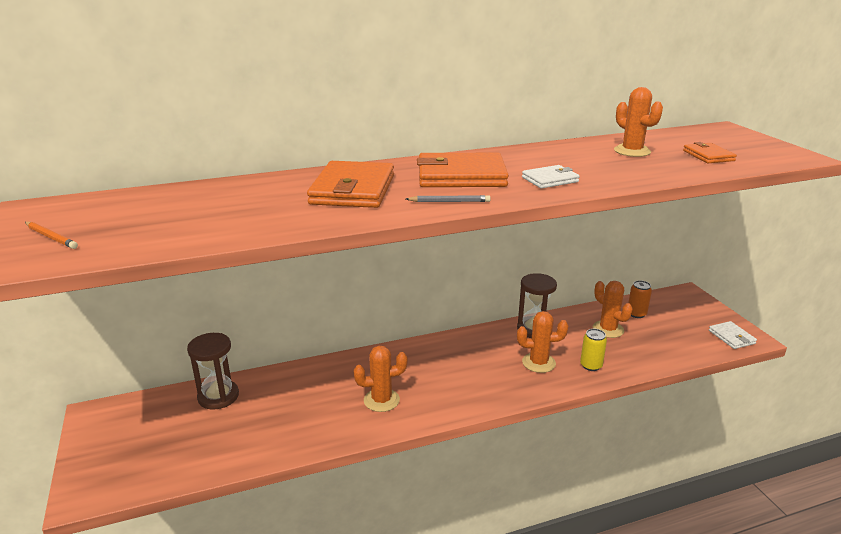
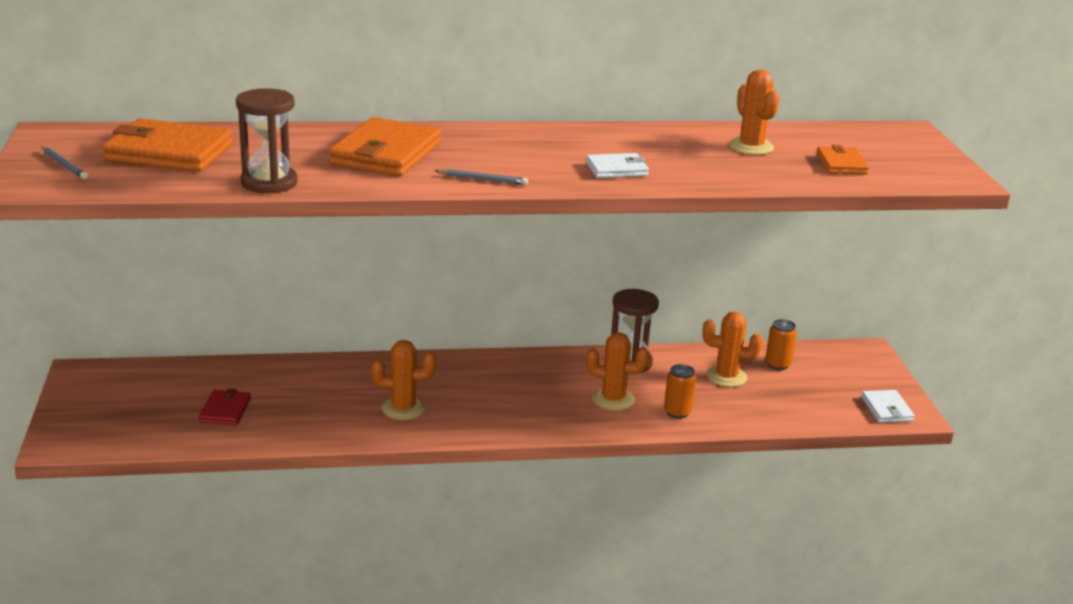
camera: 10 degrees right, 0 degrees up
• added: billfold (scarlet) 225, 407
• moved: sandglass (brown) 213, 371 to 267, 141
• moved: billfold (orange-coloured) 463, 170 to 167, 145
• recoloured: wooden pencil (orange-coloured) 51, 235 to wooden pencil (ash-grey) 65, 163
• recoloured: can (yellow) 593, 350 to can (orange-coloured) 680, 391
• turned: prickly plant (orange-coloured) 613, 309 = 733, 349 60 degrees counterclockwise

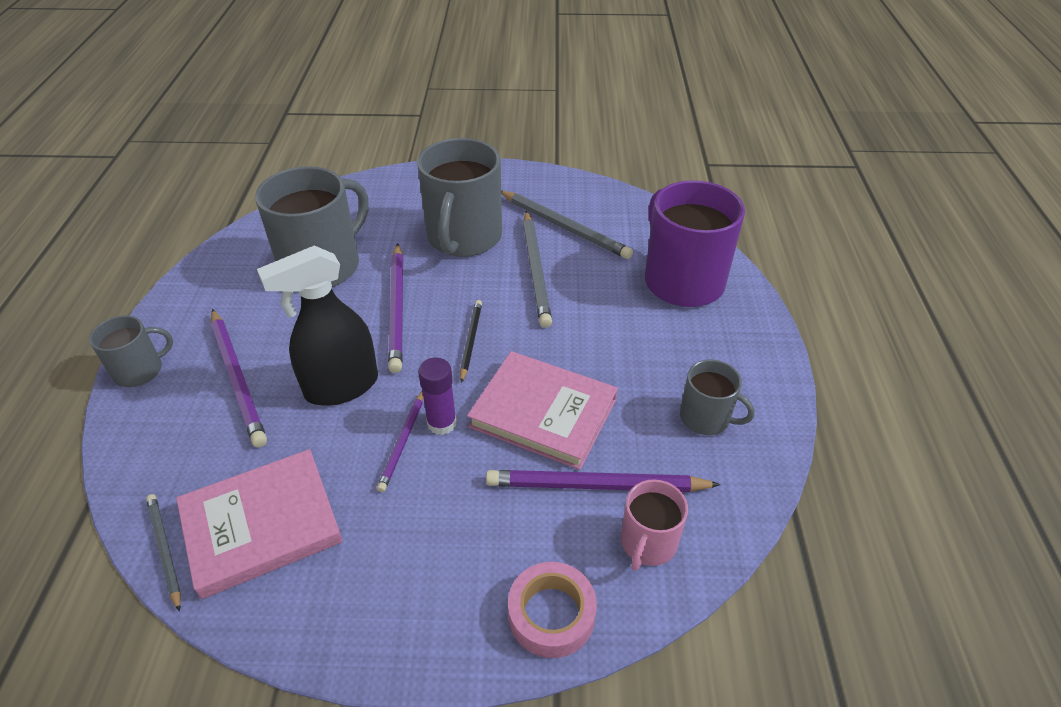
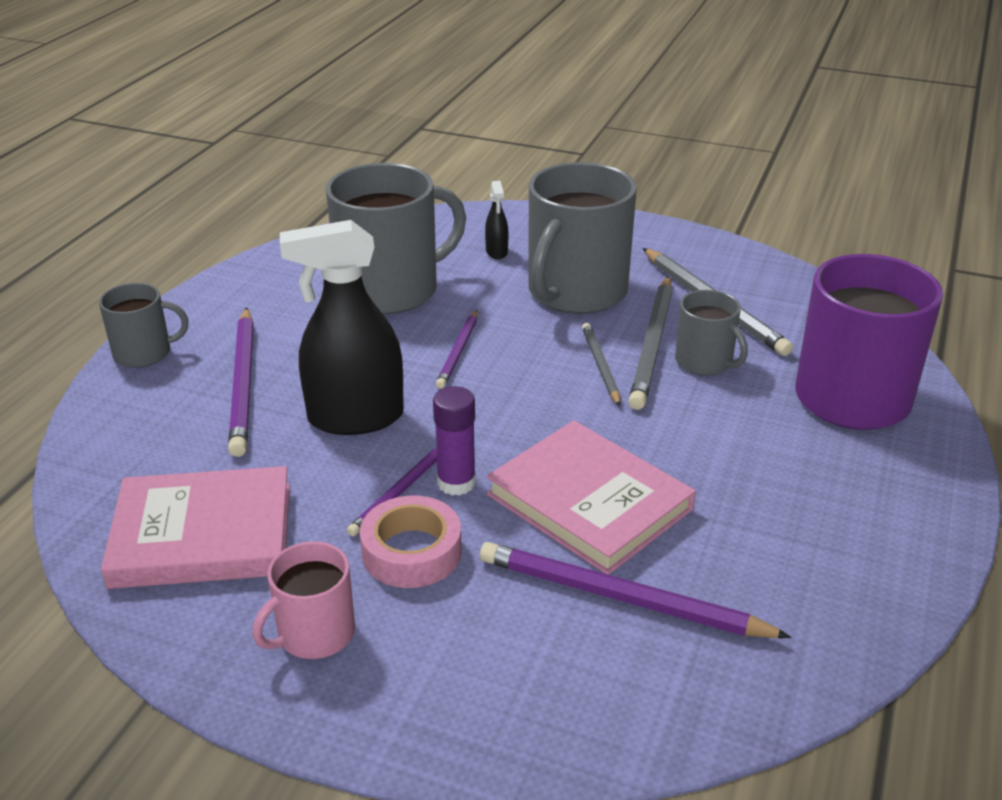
camera: 20 degrees right, 10 degrees down
• removed: wooden pencil (jet-black) 471, 341
• added: spray bottle (jet-black) 496, 220
• moved: wooden pencil (ash-grey) 163, 553 to 601, 364
• moved: tape (pink) 552, 610 to 411, 541
• moved: coffee mug (pink) 654, 525 to 303, 600
• moved: coffee mug (ash-grey) 717, 397 to 711, 333
• resized: wooden pencil (violet) 395, 308 = 457, 349 x0.58

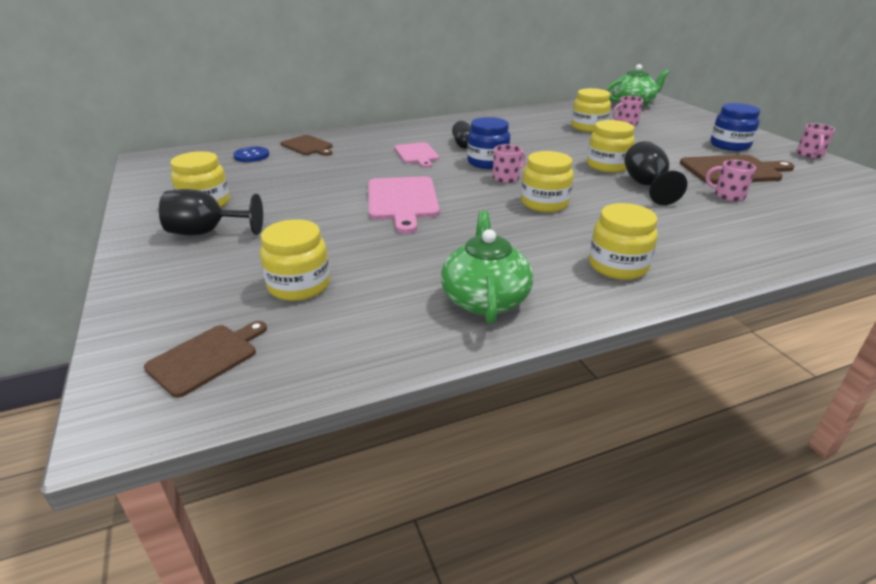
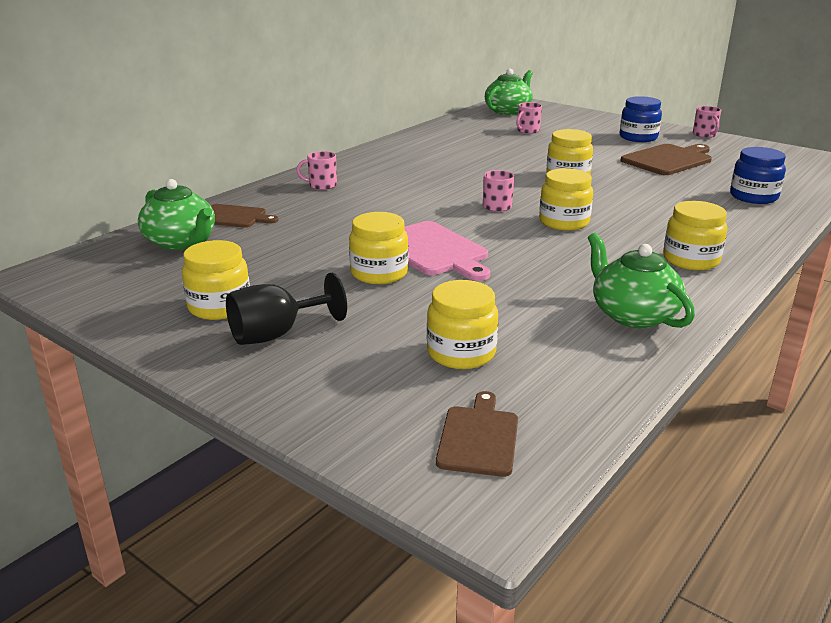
camera: 30 degrees left, 5 degrees down
• removed: bread board (pink) 417, 155
• removed: capsule (jet-black) 461, 135
• removed: wine glass (jet-black) 655, 173
• moved: jam jar (blue) 488, 143 to 758, 175
• moved: jam jar (yellow) 591, 110 to 379, 248
• moved: coffee mug (pink) 731, 180 to 316, 170
• replaced: sewing button (blue) 251, 154 to china teapot (green) 176, 214

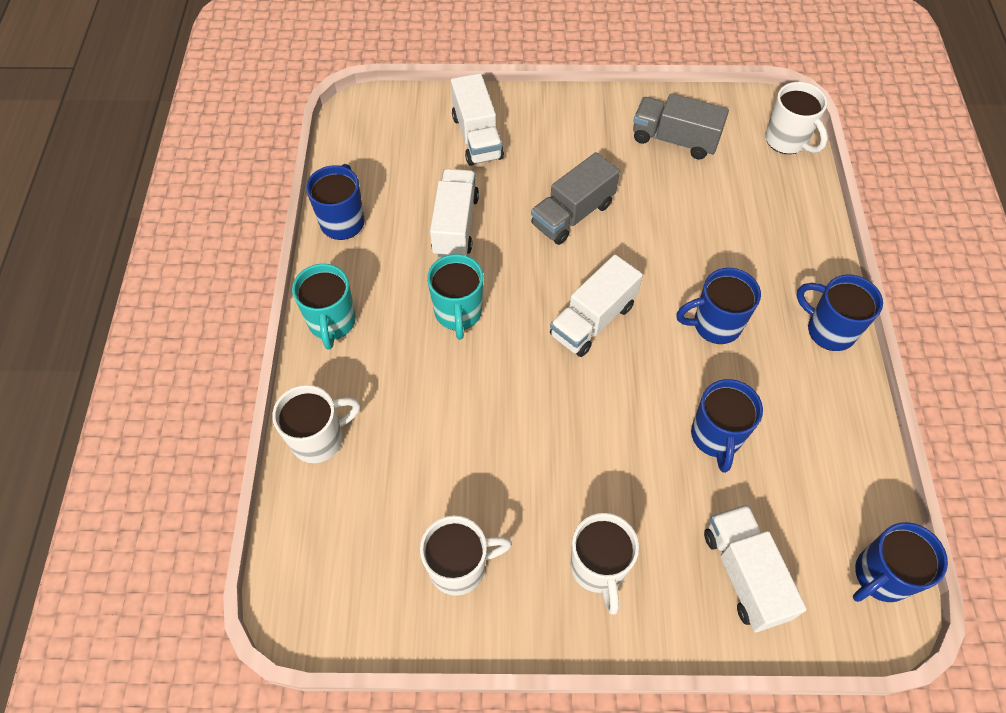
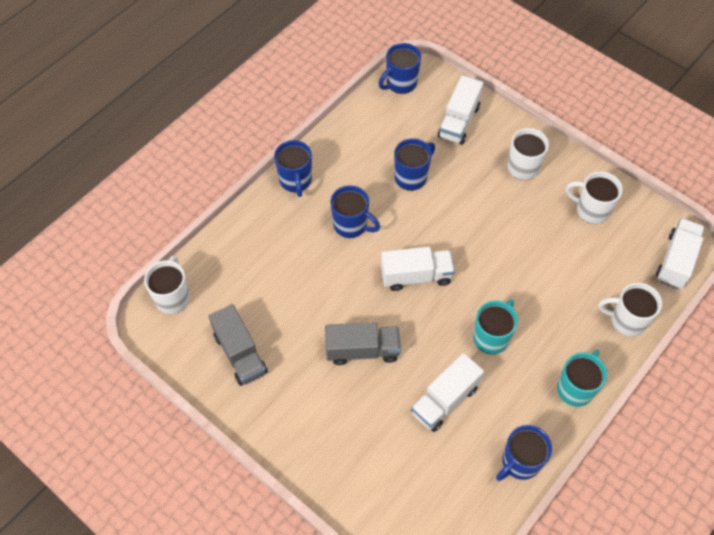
camera: 140 degrees left, 0 degrees up
• moved: truck (snow-white) 477, 119 to 680, 253
• turned: coffee mug (blue) 900, 562 = 400, 68 135 degrees clockwise

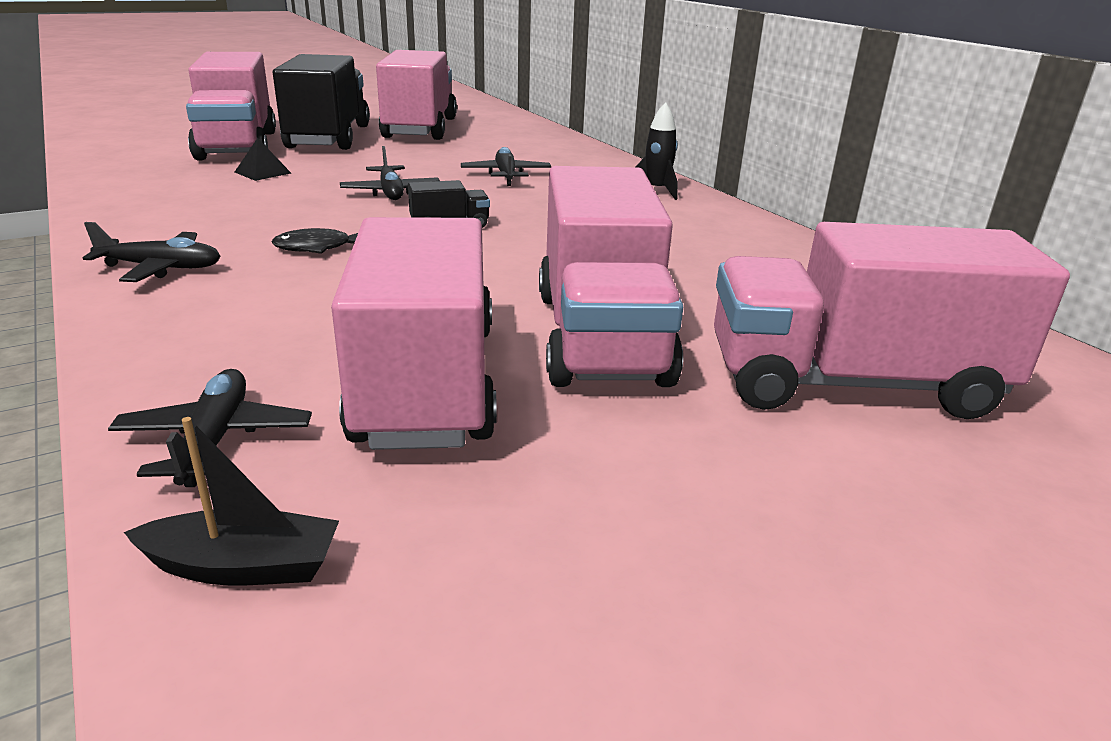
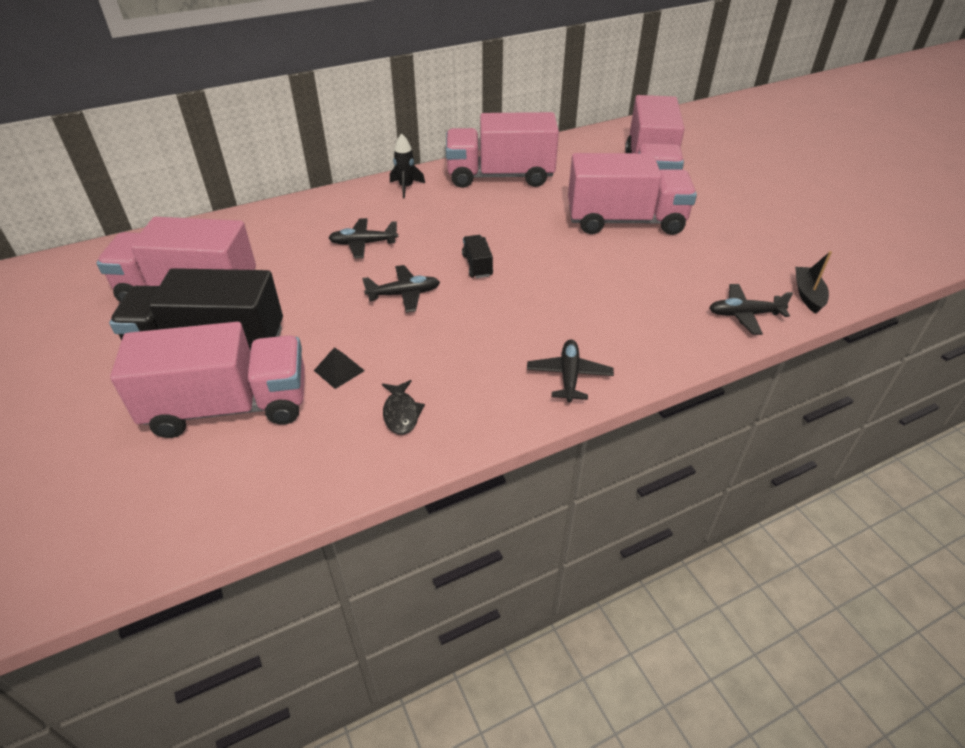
camera: 85 degrees left, 15 degrees up
• moved: fish figure (jet-black) 315, 241 to 403, 407
• moved: truck (pink) 414, 333 to 502, 150

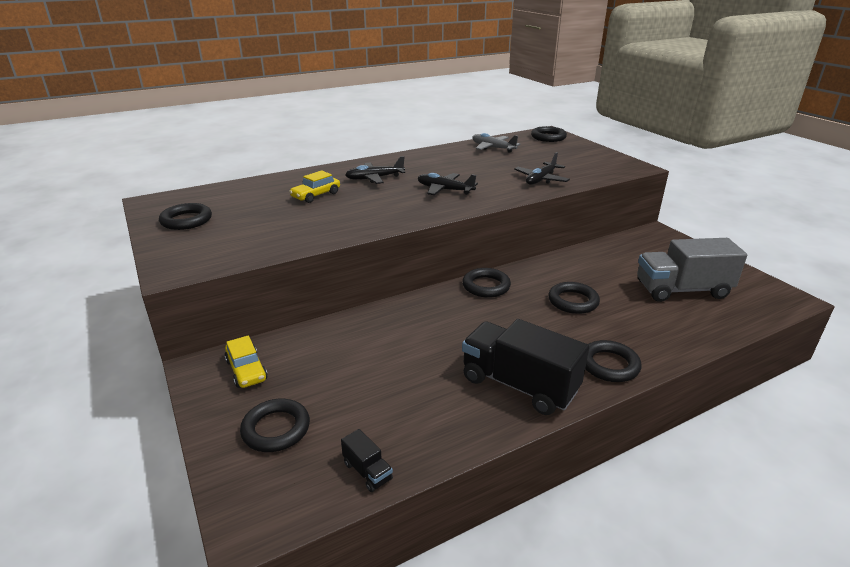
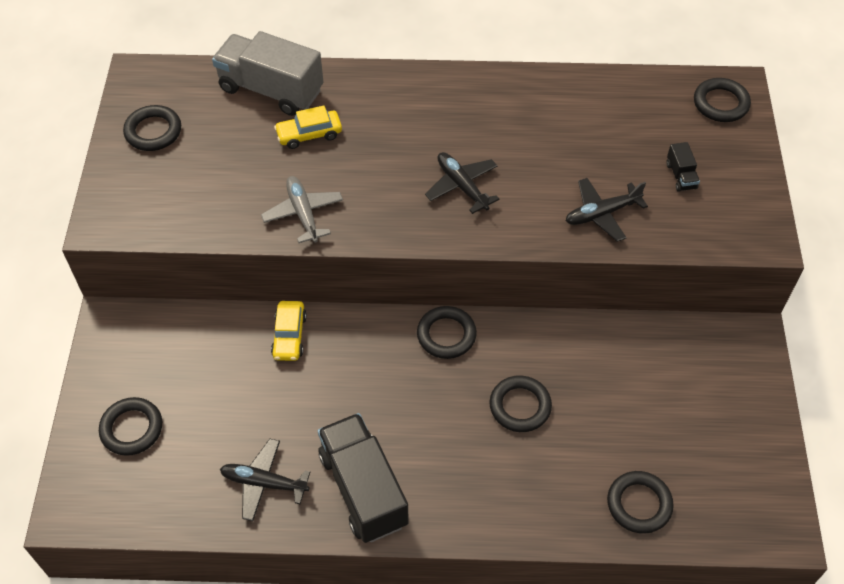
camera: 30 degrees right, 25 degrees up
• moved: automobile (yellow) 246, 362 to 289, 331
• moved: truck (jet-black) 367, 460 to 683, 167
• moved: aeroplane (jet-black) 375, 170 to 265, 480
• moved: aeroplane (ash-grey) 496, 143 to 302, 209
• moved: torus (jet-black) 613, 361 to 640, 502
• moved: truck (ash-grey) 692, 270 to 267, 73

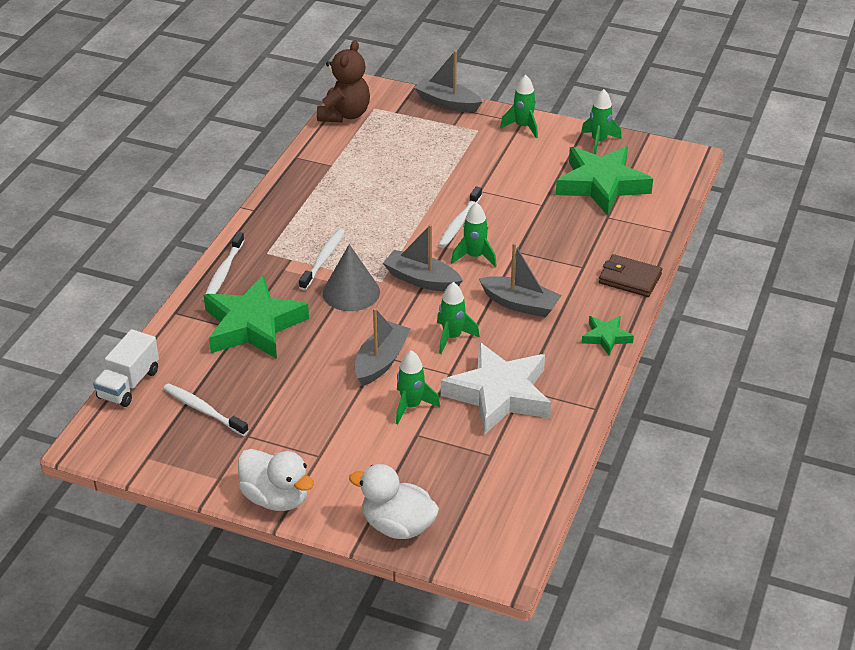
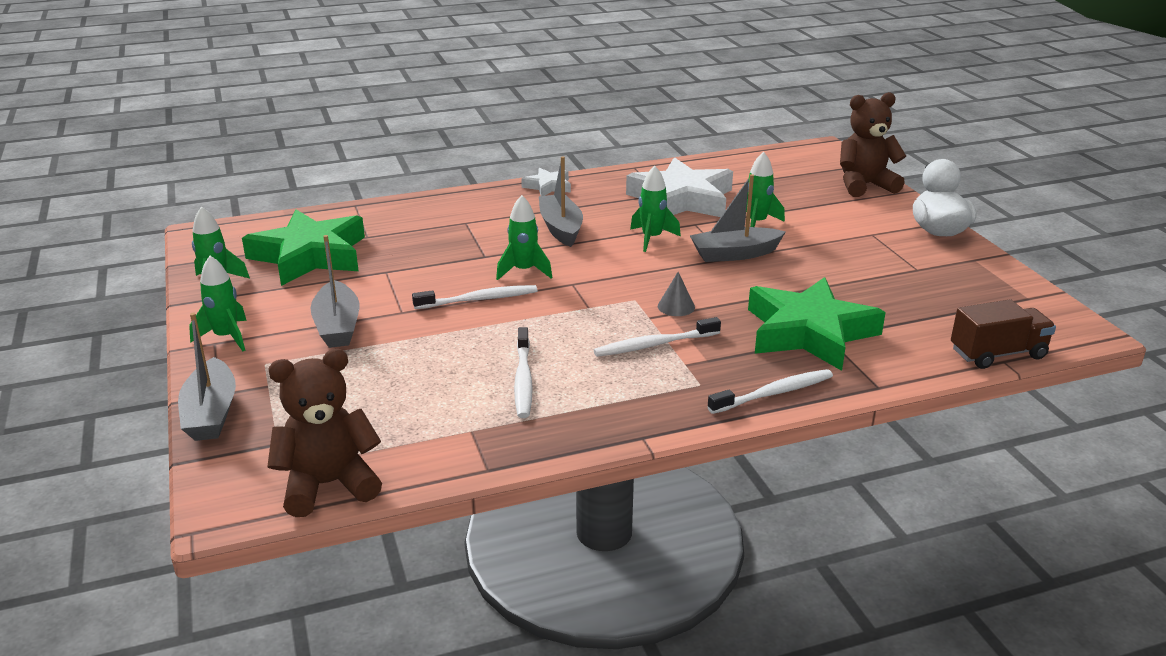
camera: 130 degrees left, 10 degrees down
• removed: billfold (brown) 630, 275
• moved: dental brush (snow-white) 206, 409 to 523, 372
• moved: toy boat (ash-grey) 423, 258 to 335, 291
• replaced: toy duck (snow-white) 394, 501 to teddy bear (brown) 873, 144
• recoloured: truck (snow-white) 126, 368 to truck (brown) 1003, 334
• recoloured: five-pointed star (green) 608, 335 to five-pointed star (snow-white) 546, 182
• resized: cone (ash-grey) 351, 277 = 676, 294 x0.52

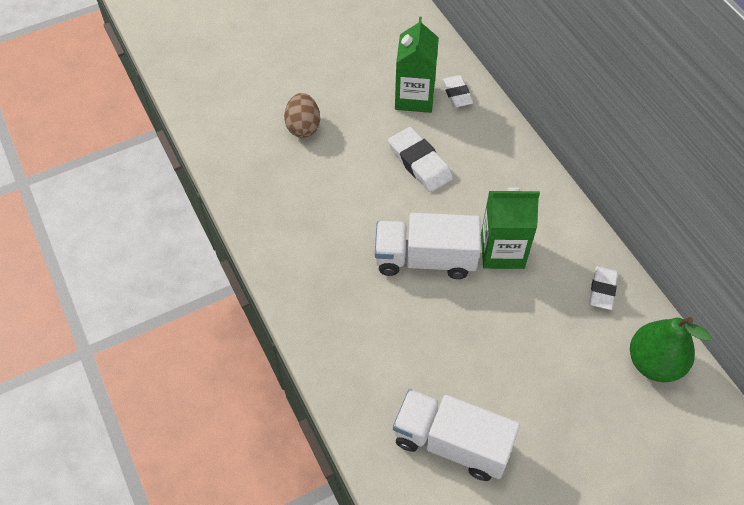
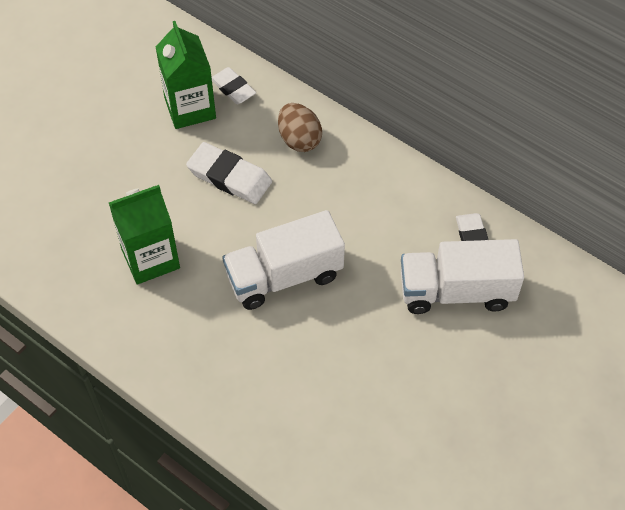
camera: 25 degrees left, 0 degrees up
• removed: pear (green) 670, 349
• moved: egg shape (brown) 302, 115 to 300, 127
• moved: truck (snow-white) 456, 435 to 462, 276
• moved: milk carton (green) 510, 228 to 144, 234

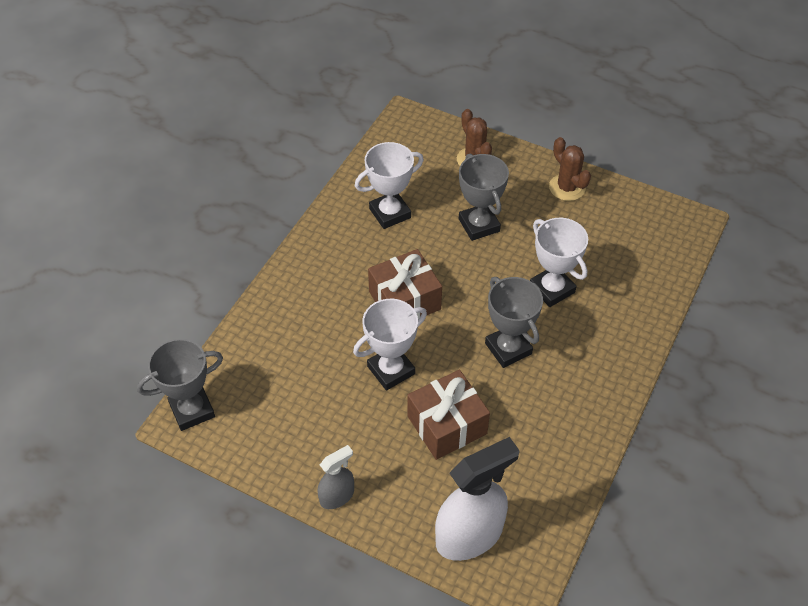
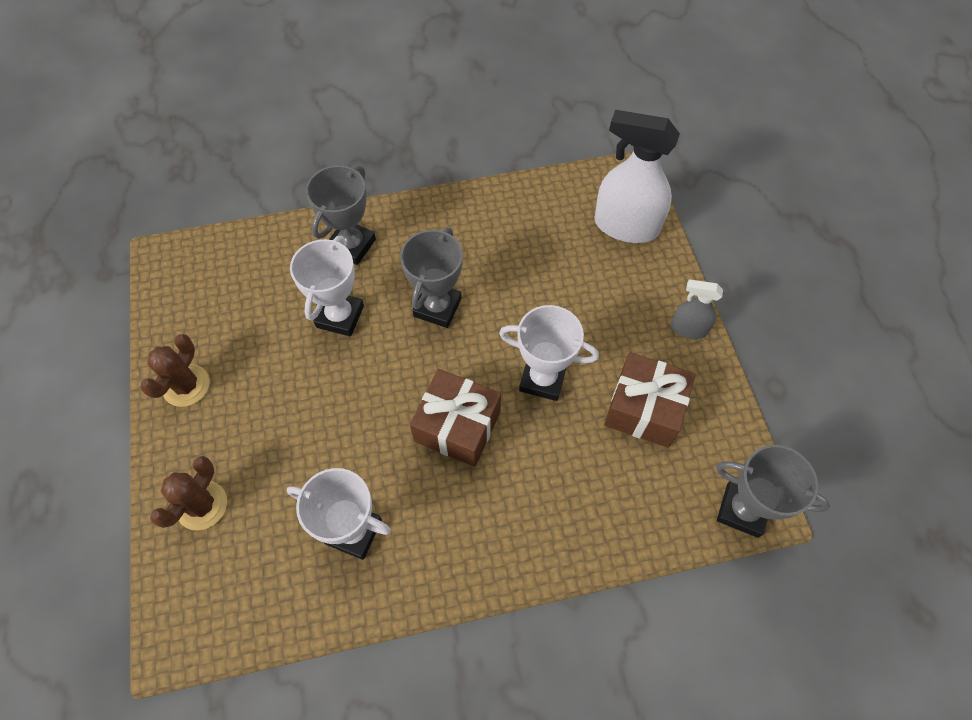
camera: 130 degrees left, 10 degrees up
• moved: wrapped gift (brown) 448, 415 to 650, 400
• moved: prize cup (ash-grey) 484, 197 to 341, 215

